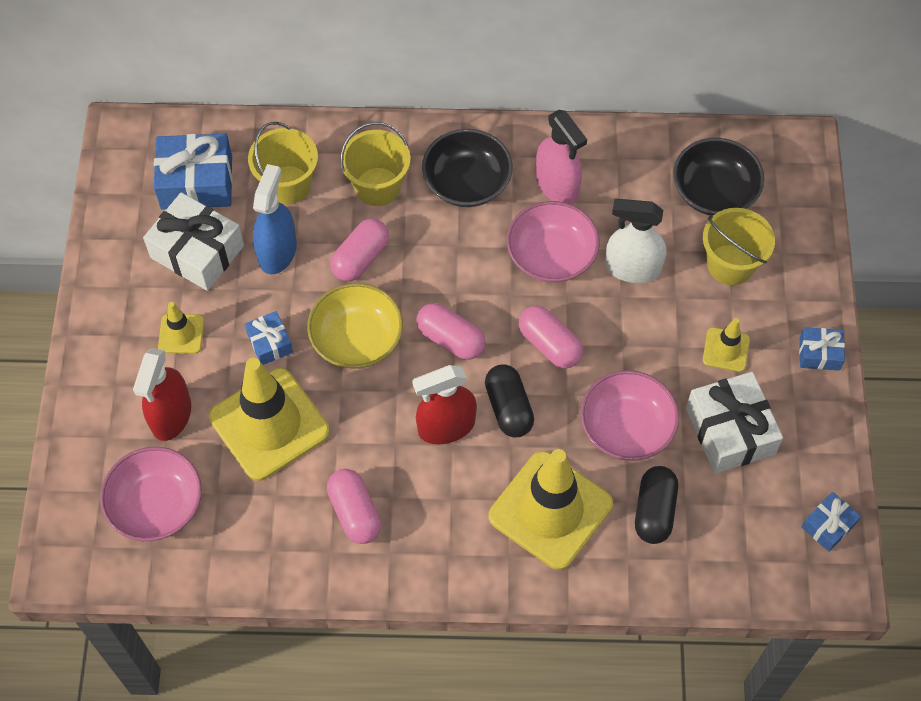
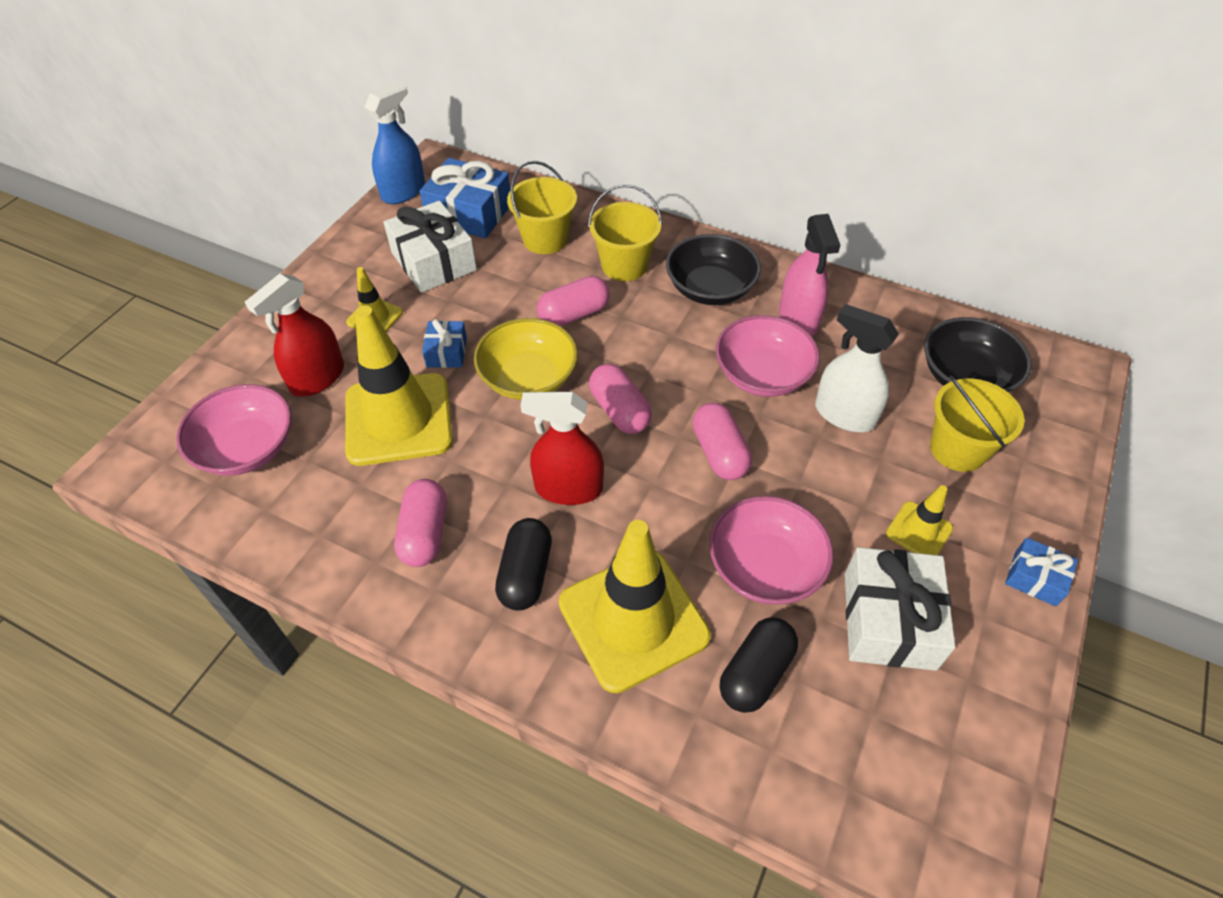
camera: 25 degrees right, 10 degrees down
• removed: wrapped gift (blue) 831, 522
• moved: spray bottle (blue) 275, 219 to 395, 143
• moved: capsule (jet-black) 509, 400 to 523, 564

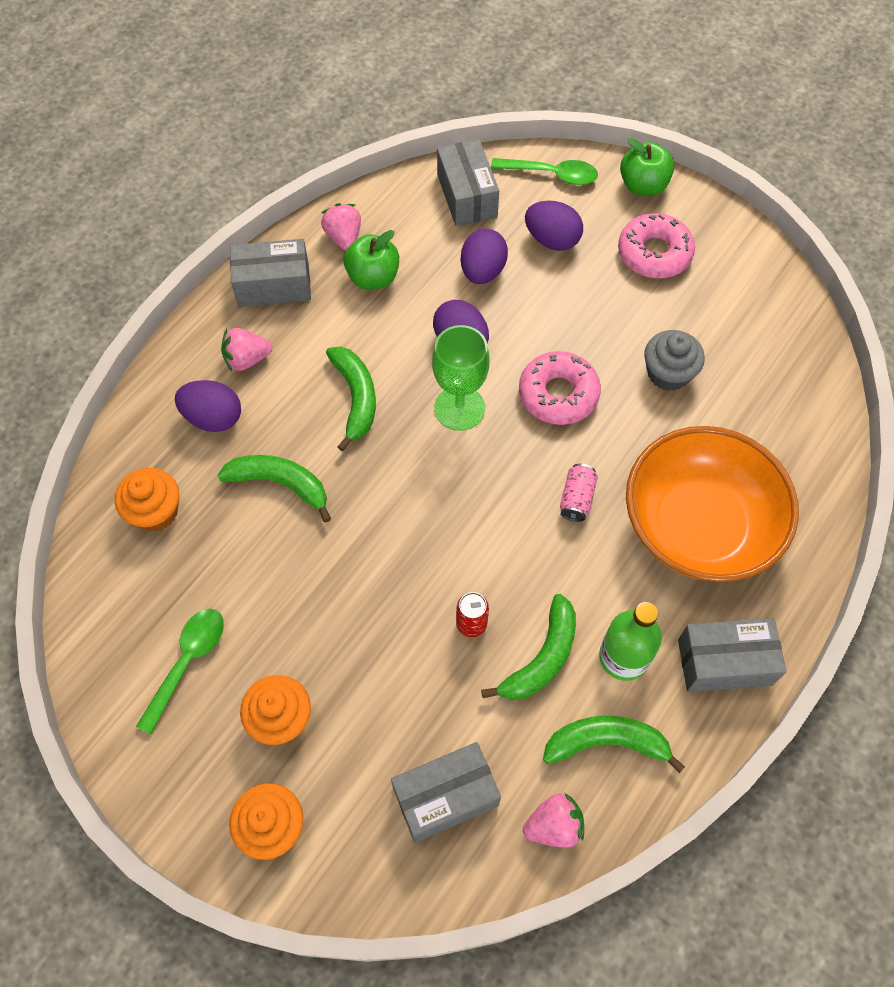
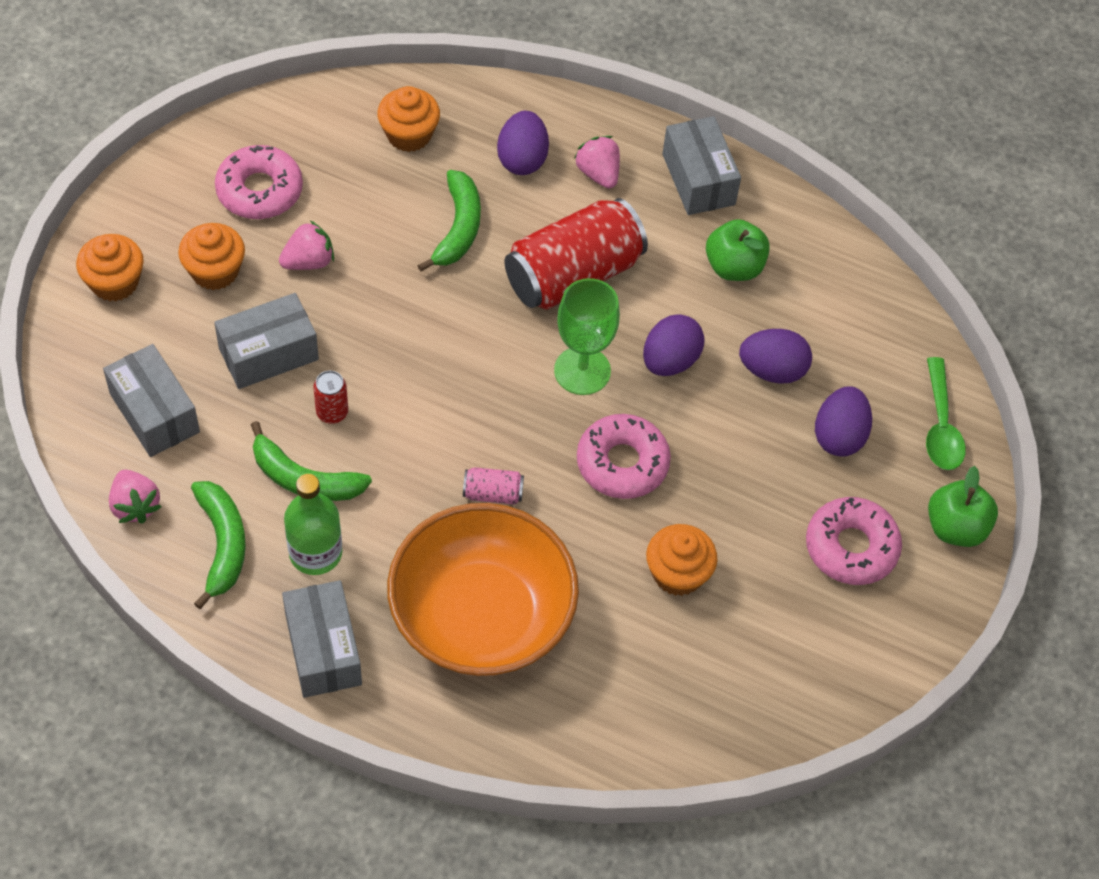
camera: 75 degrees right, 5 degrees down
• moved: berry (pink) 341, 227 to 306, 245
• moved: box (ash-grey) 468, 182 to 266, 341
• replaced: teaspoon (green) 180, 671 to doughnut (pink) 259, 182
• replaced: banana (green) 351, 398 to can (scarlet) 576, 253
• recoloured: muffin (ash-grey) 674, 360 to muffin (orange-coloured) 681, 560

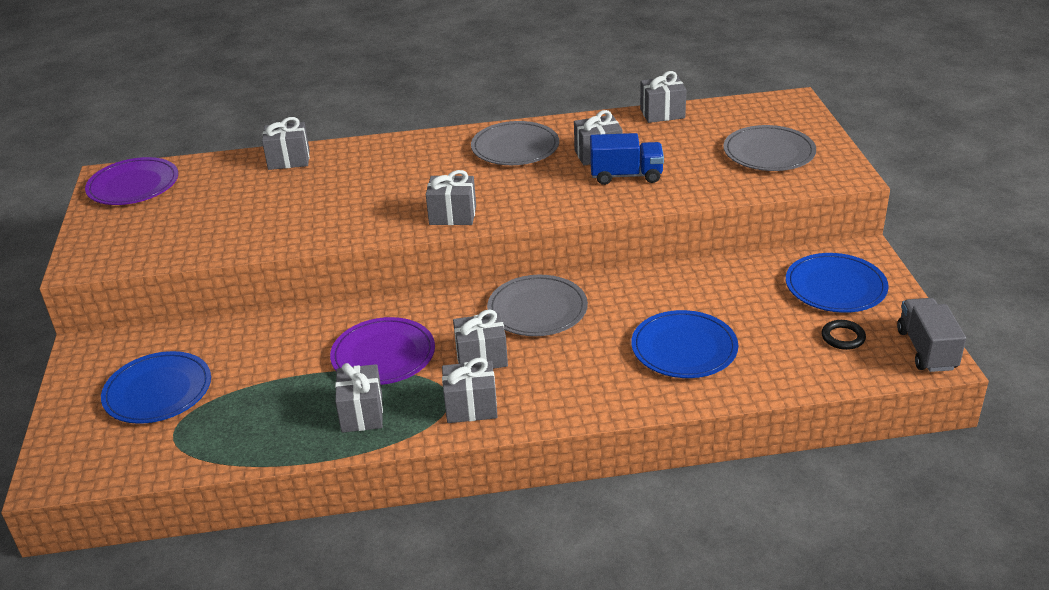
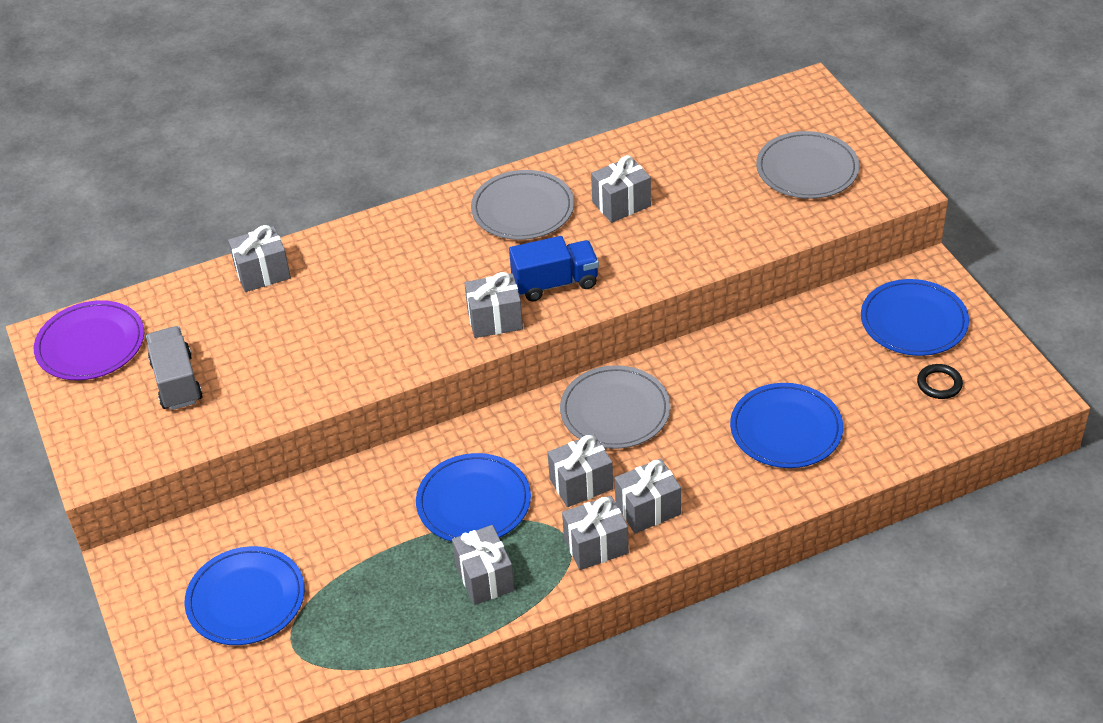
camera: 15 degrees left, 10 degrees up
• moved: truck (blue) 627, 159 to 554, 268
• moved: wrapped gift (ash-grey) 663, 97 to 648, 496
• moved: truck (ash-grey) 931, 335 to 174, 368
• recoloured: plate (violet) 382, 351 to plate (blue) 473, 497

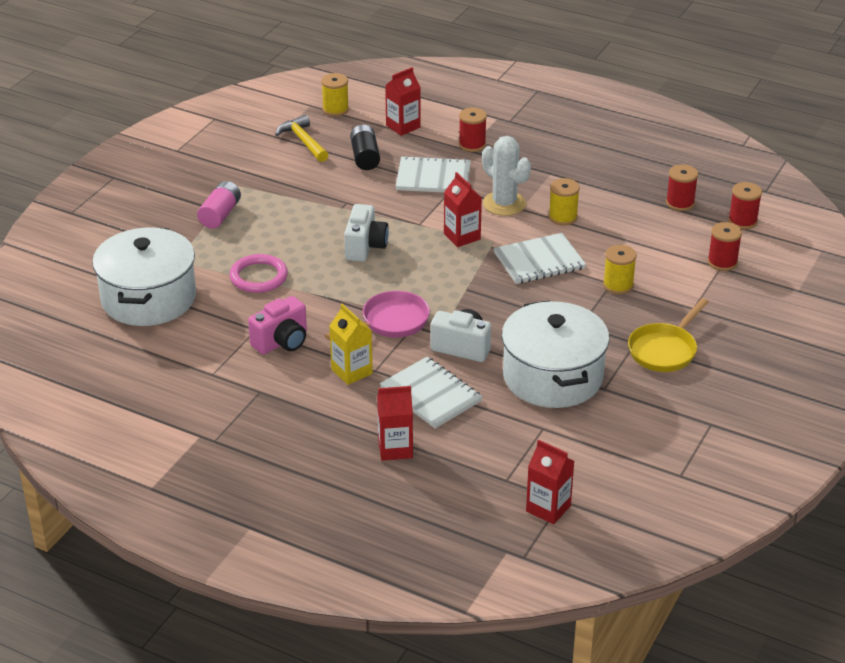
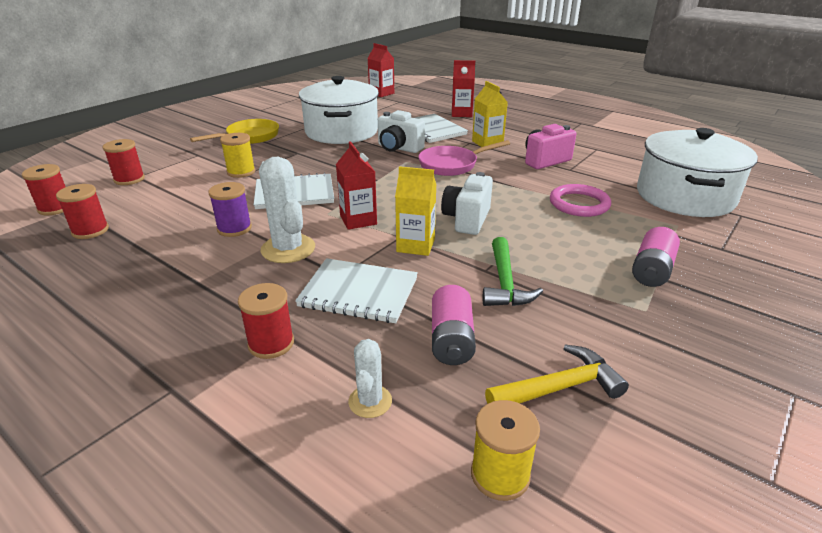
camera: 170 degrees left, 5 degrees down
• added: milk carton (yellow) 415, 211
• added: claw hammer (green) 513, 271
• replaced: milk carton (scarlet) 403, 101 to prickly plant (snow-white) 370, 378
• recoloured: AA battery (jet-black) 365, 147 to AA battery (pink) 454, 325
• recoloured: bobbin (yellow) 564, 201 to bobbin (violet) 230, 209
• turned: claw hammer (yellow) 302, 138 = 557, 374 90 degrees counterclockwise

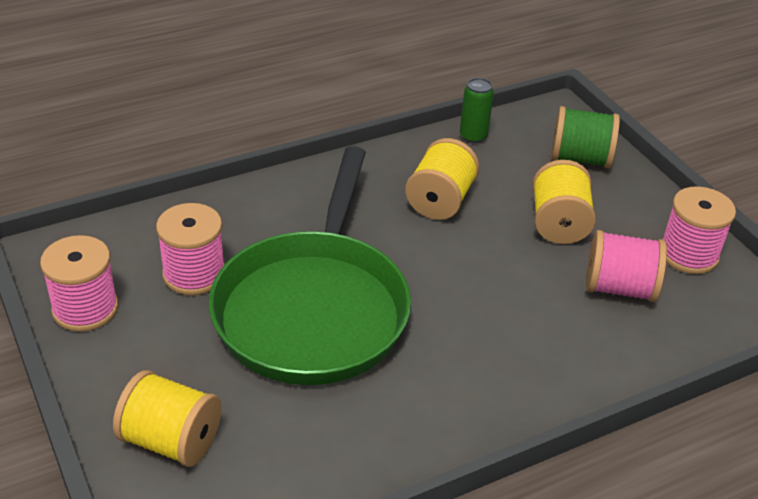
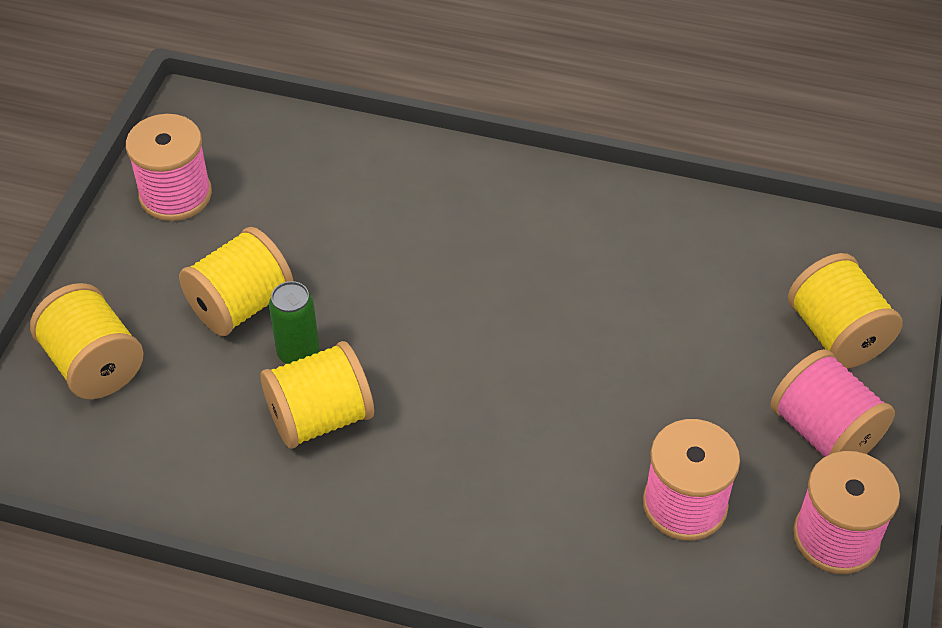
camera: 135 degrees left, 10 degrees up
• removed: skillet (green) 310, 265
• moved: can (green) 477, 111 to 294, 322
• moved: bobbin (pink) 626, 266 to 832, 403
• recoloured: bobbin (green) 585, 137 to bobbin (yellow) 86, 341

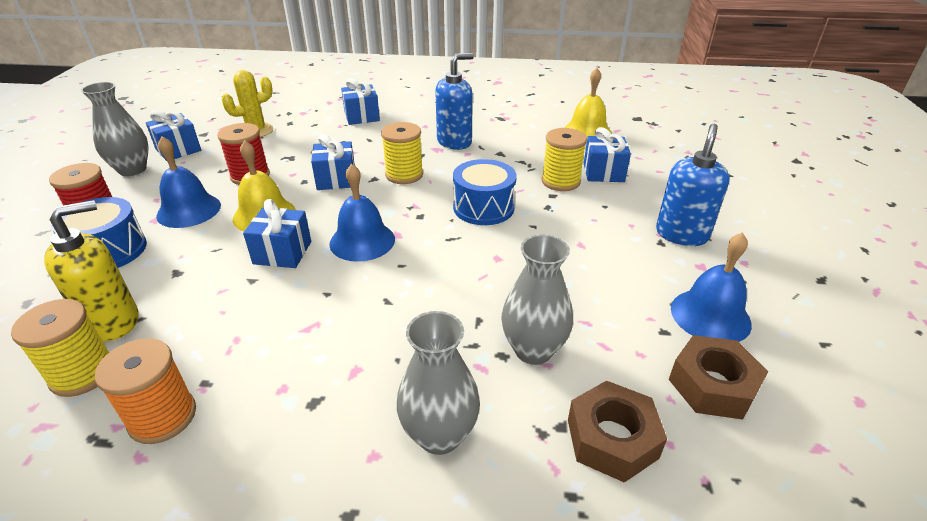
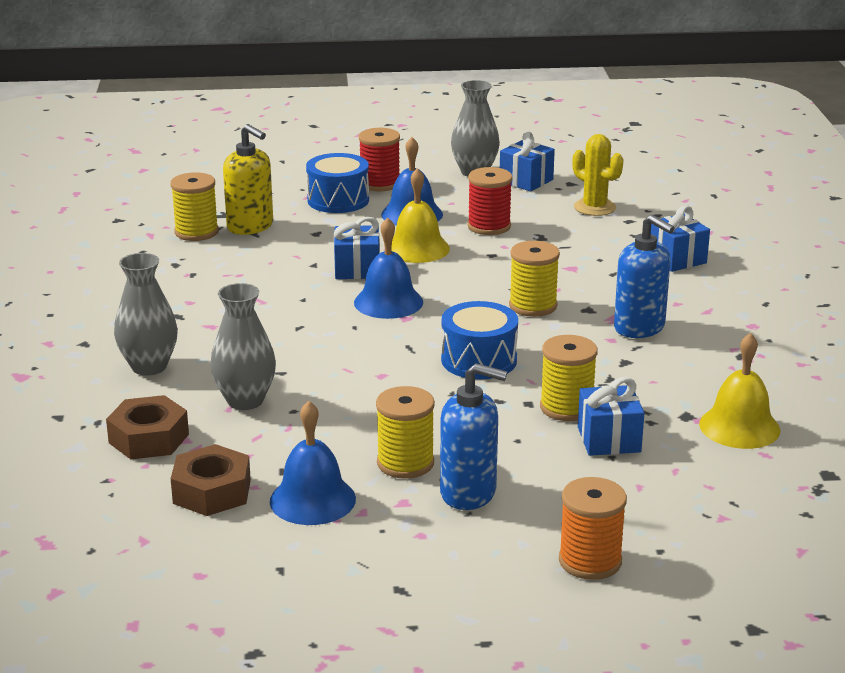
camera: 80 degrees right, 10 degrees down
• removed: wrapped gift (blue) 333, 162
• added: bobbin (yellow) 405, 432
• moved: bobbin (orange-coloured) 145, 391 to 593, 528

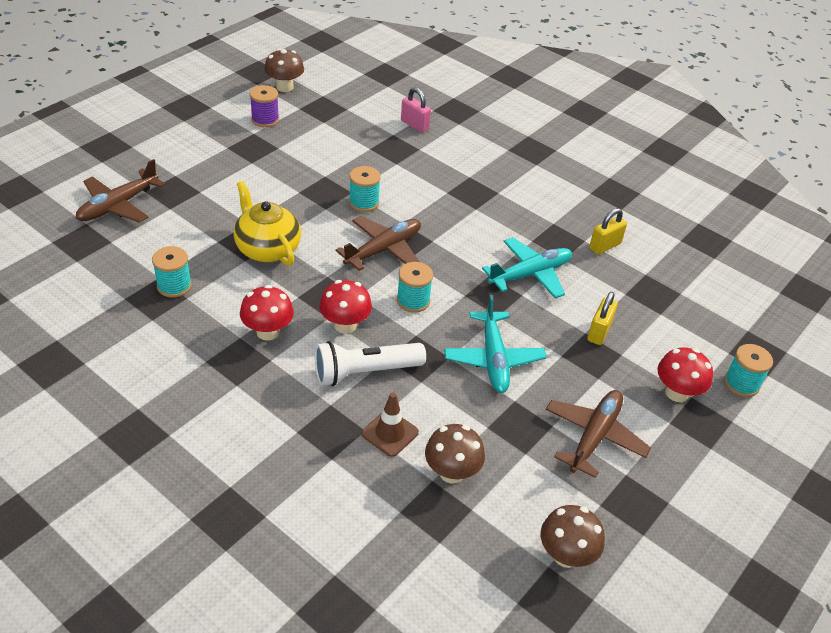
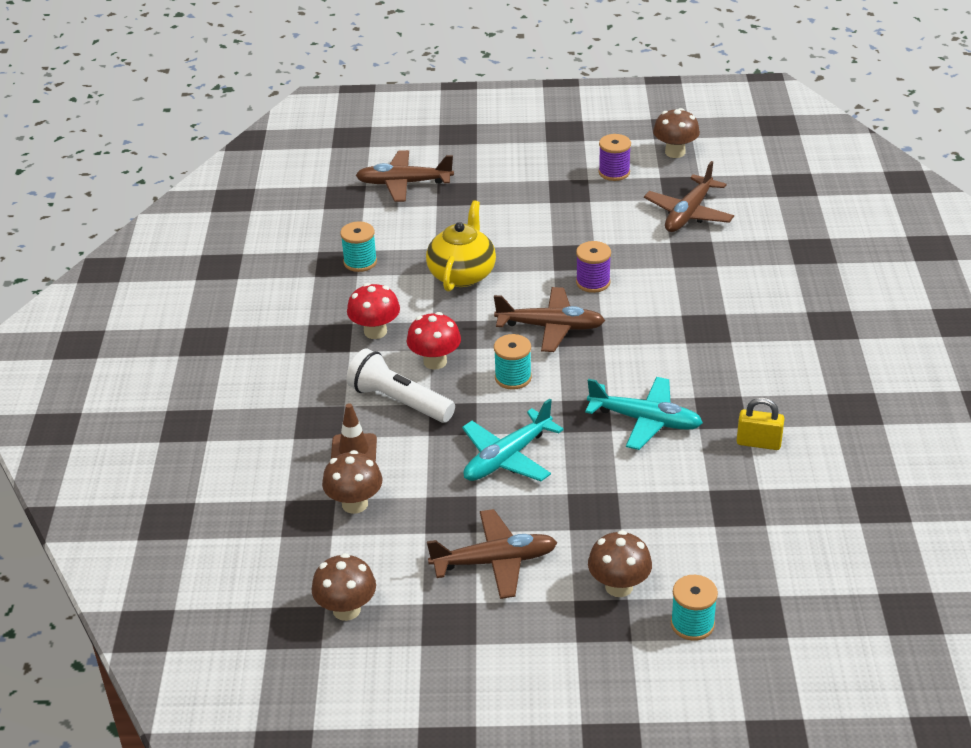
camera: 55 degrees right, 5 degrees down
• removed: lock (pink) 416, 110
• removed: lock (yellow) 602, 318
• added: aeroplane (brown) 689, 196
• recoloured: bobbin (turquoise) 365, 189 to bobbin (violet) 593, 267
• recoloured: toadstool (scarlet) 685, 374 to toadstool (brown) 620, 563

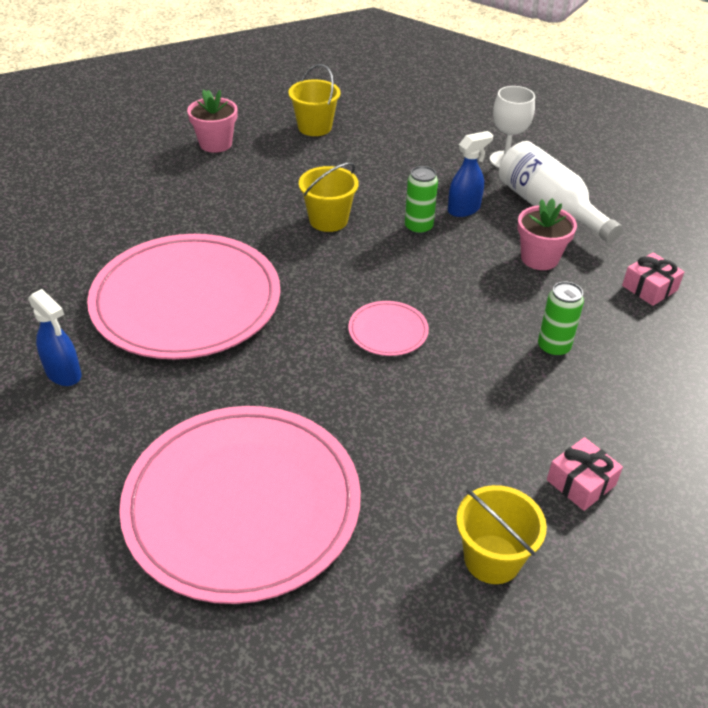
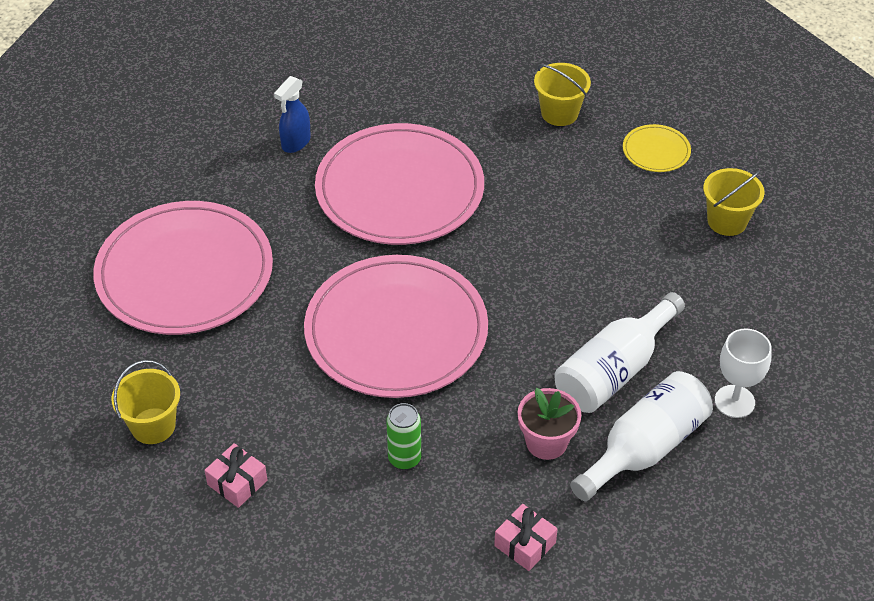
camera: 80 degrees right, 5 degrees up
• removed: can (green) 421, 200
• moved: sand bucket (yellow) 329, 197 to 562, 94
• replaced: plant pot (pink) 212, 121 to plate (yellow) 657, 148
• replaced: spray bottle (blue) 470, 174 to flask (snow-white) 619, 352
• resized: plate (pink) 388, 328 = 396, 326 x2.42

